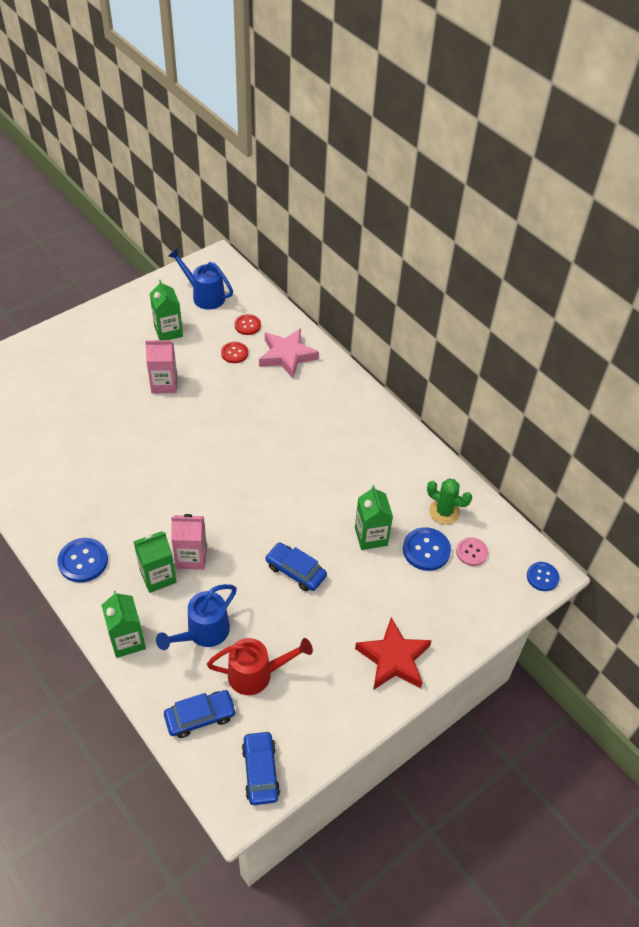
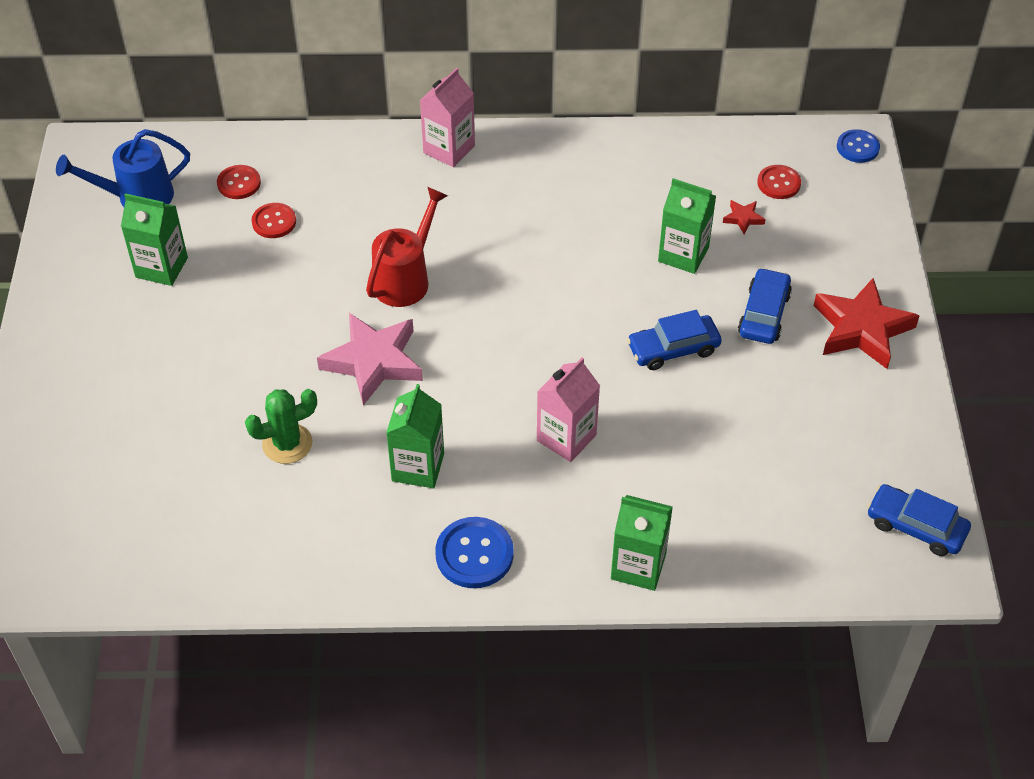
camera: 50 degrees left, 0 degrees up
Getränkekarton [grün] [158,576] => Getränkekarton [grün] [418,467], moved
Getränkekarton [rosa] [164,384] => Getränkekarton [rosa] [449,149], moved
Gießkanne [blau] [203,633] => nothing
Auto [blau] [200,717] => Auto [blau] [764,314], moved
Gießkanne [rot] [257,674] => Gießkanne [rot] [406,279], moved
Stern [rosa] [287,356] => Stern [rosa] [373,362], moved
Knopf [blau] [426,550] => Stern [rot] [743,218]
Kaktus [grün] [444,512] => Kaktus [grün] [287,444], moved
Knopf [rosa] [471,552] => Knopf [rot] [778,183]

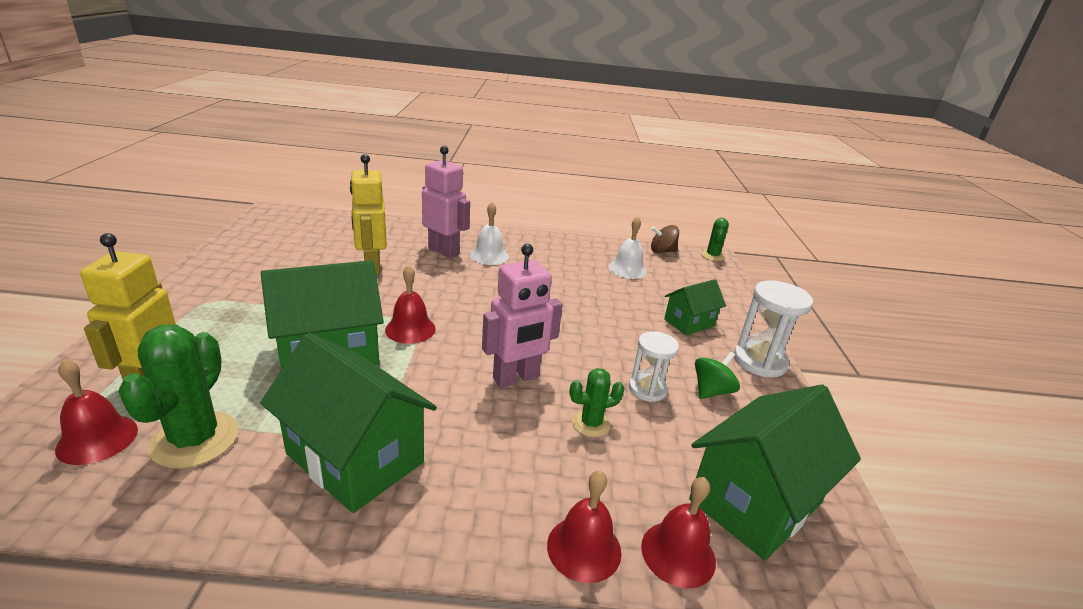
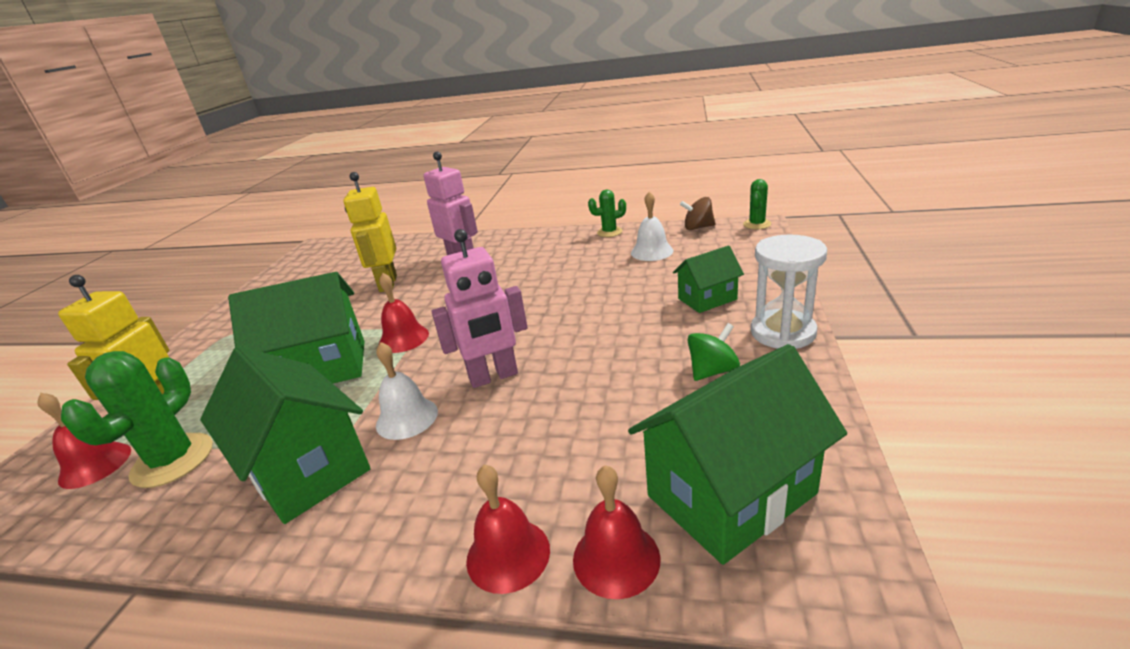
camera: 15 degrees right, 0 degrees up
Glocke [weiß] [489,255] => Glocke [weiß] [407,418], moved
Kaktus [grün] [591,423] => Kaktus [grün] [609,232], moved
Sanduhr [weiß] [647,389] => nothing

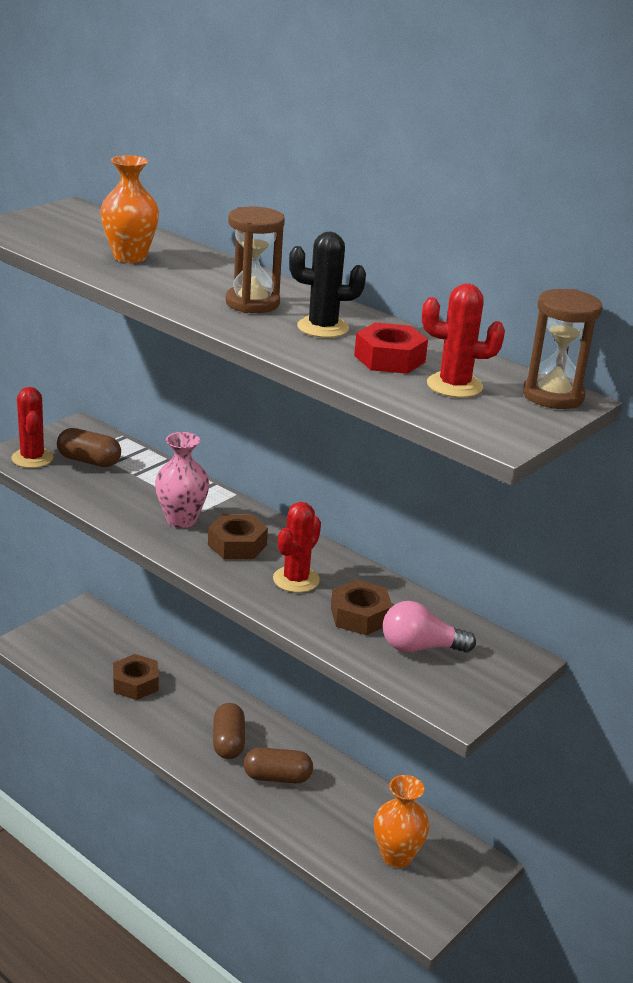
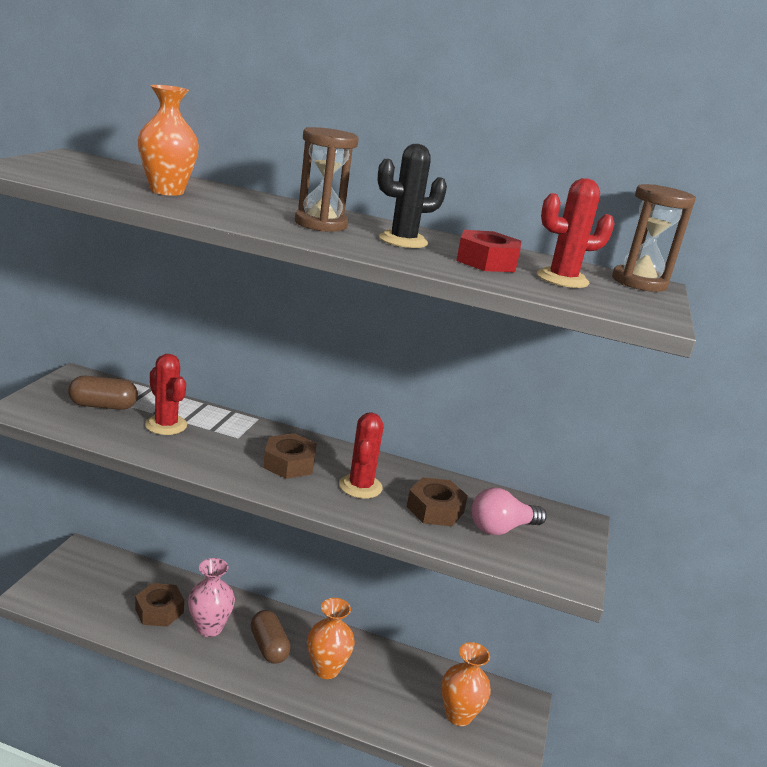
camera: 25 degrees left, 5 degrees down
Kaktus [rot] [32,458] => Kaktus [rot] [166,425], moved
Vase [rosa] [181,520] => Vase [rosa] [209,628], moved
Kapsel [braun] [277,777] => Vase [orange] [326,669]

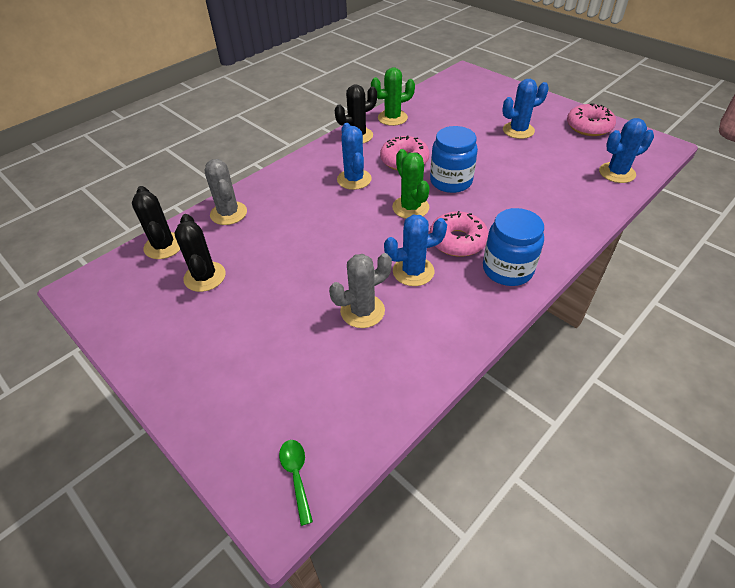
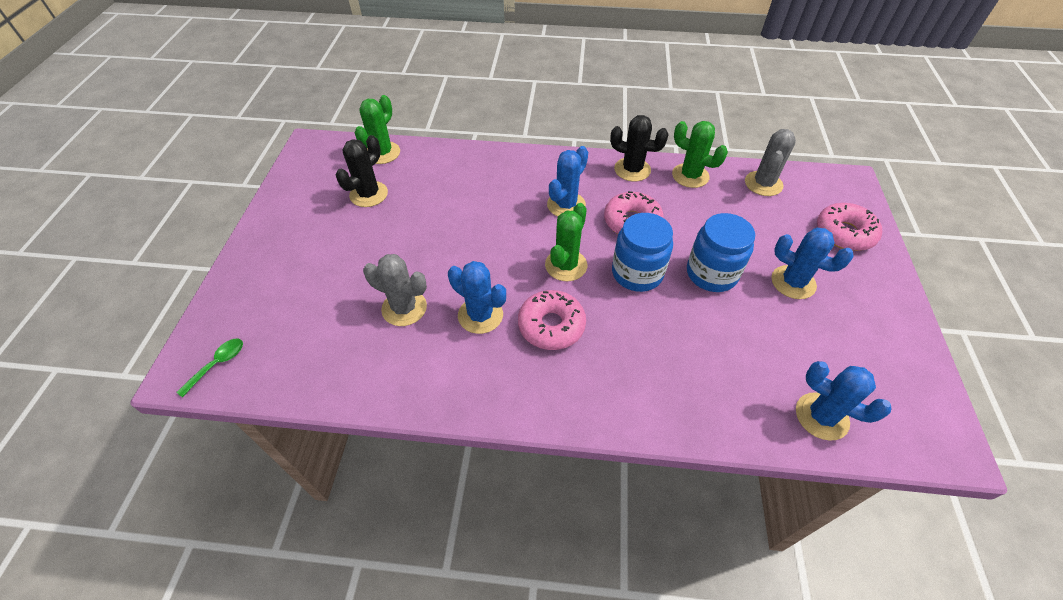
camera: 50 degrees right, 5 degrees up
Kaktus [schwarz] [164,246] => Kaktus [grün] [382,153]
Kaktus [grau] [228,213] => Kaktus [grau] [763,184], moved
Einmachglas [blau] [507,269] => Einmachglas [blau] [711,273], moved
Donut [rosa] [588,127] => Donut [rosa] [844,233], moved

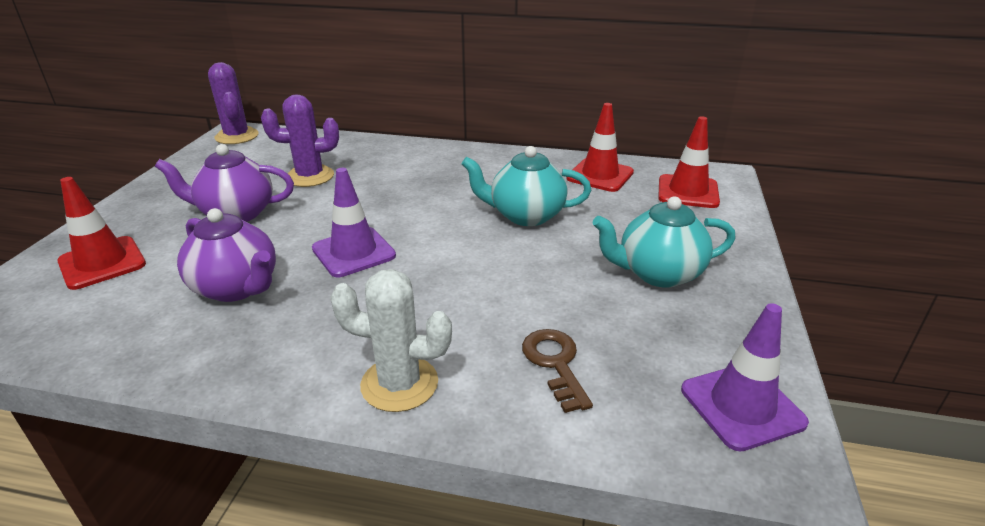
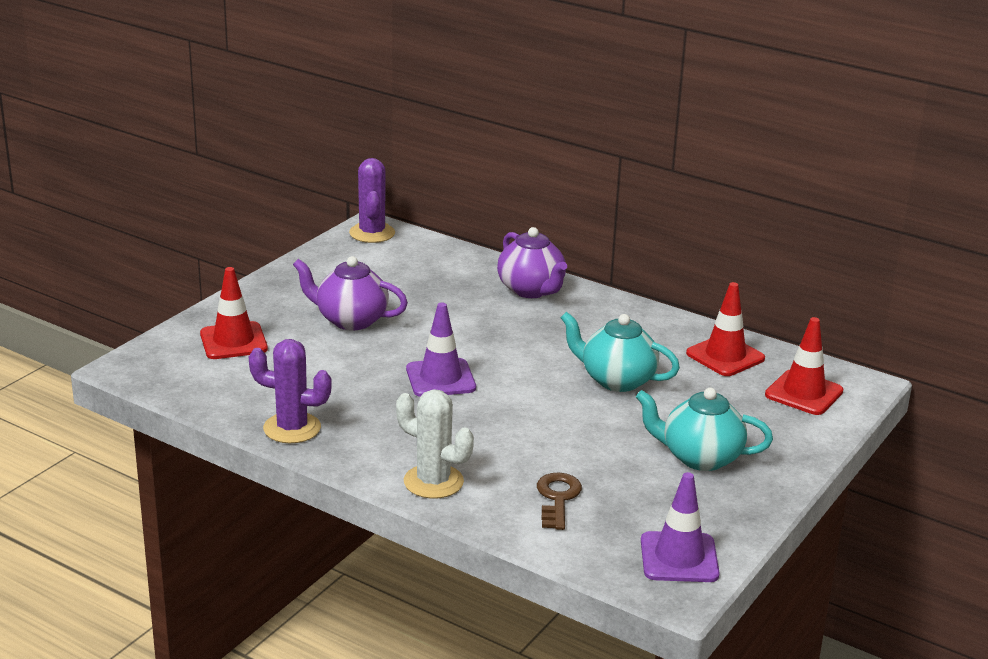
camera: 20 degrees right, 5 degrees down
Teekanne [lila] [237,288] => Teekanne [lila] [531,290], moved
Kaktus [lila] [310,176] => Kaktus [lila] [292,428], moved

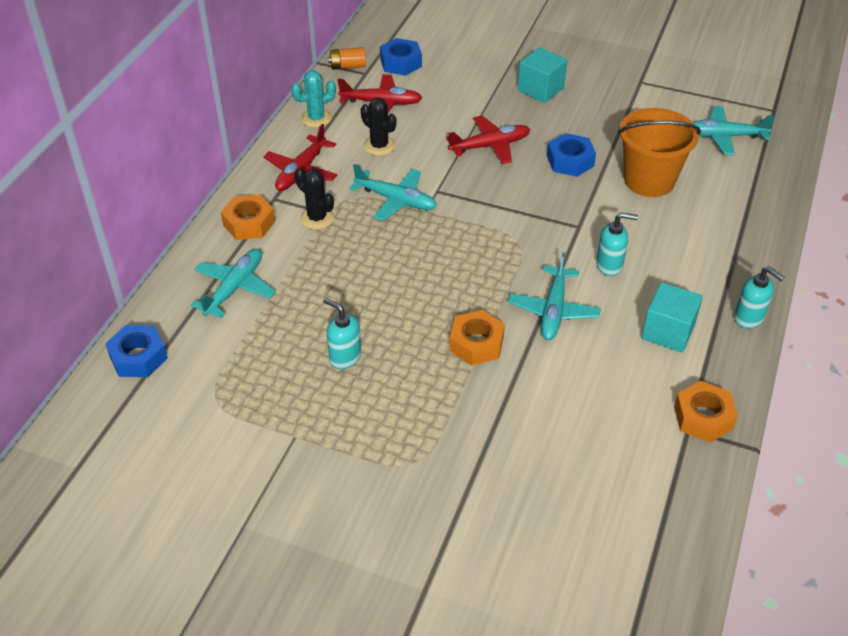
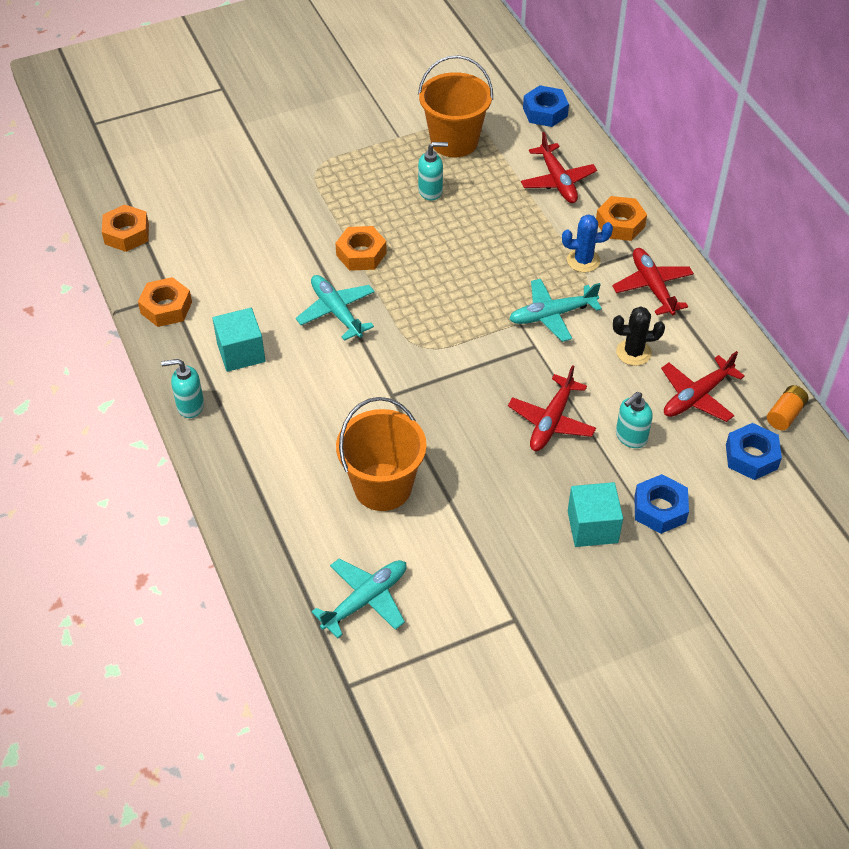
camera: 135 degrees right, 5 degrees up
Flugzeug [türkis] [234,288] => Flugzeug [rot] [557,181]
Kaktus [türkis] [316,118] => nothing
Kaktus [schwarz] [317,218] => Kaktus [blau] [583,260]
Sechskantmutter [blau] [570,161] => Sechskantmutter [blau] [660,509], moved
Seifenspender [türkis] [609,265] => Seifenspender [türkis] [630,437], moved
nothing => Sechskantmutter [orange] [127,234]
nothing => Eimer [orange] [454,141]

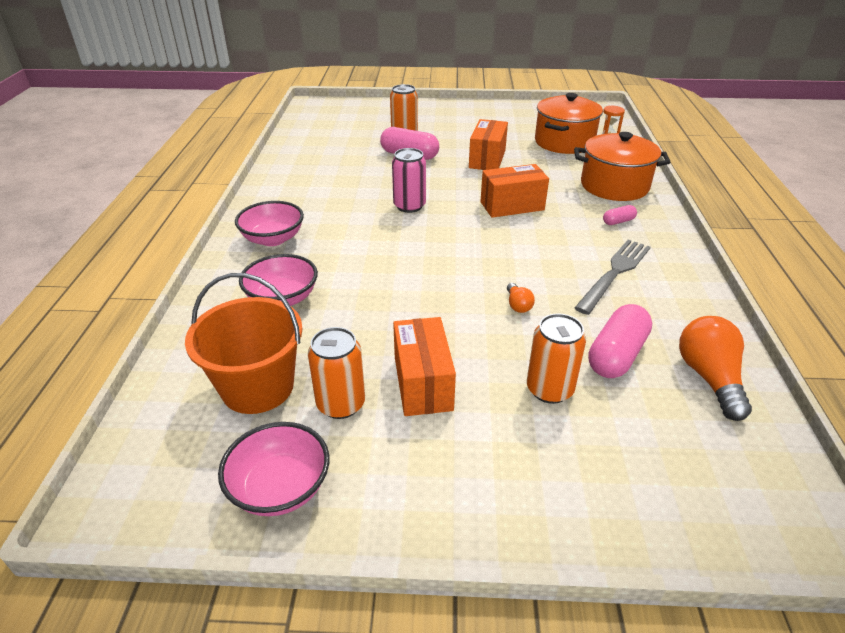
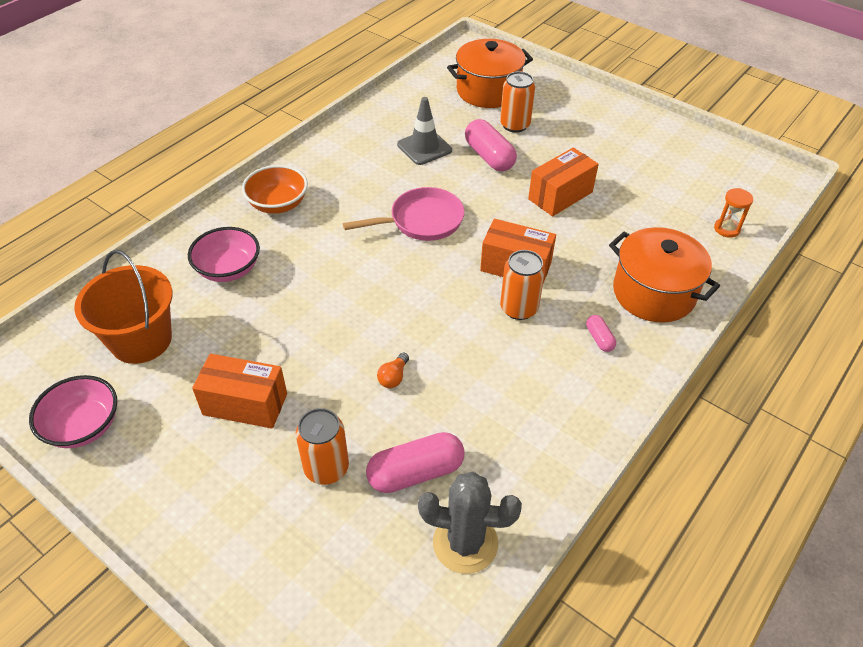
camera: 35 degrees right, 10 degrees up
Schüssel [rosa] [273,239] => Schüssel [orange] [278,204]
Dose [orange] [341,404] => Dose [orange] [519,308], moved
Dose [rosa] [409,206] => Pfanne [rosa] [422,221]
Schachtel [orange] [423,383] => Schachtel [orange] [245,404], 75 degrees clockwise
Kochtopf [orange] [564,142] => Kochtopf [orange] [488,91], moved
Gabel [grau] [615,272] => nothing
Kapsel [rosa] [618,221] => Kapsel [rosa] [599,338], 60 degrees clockwise
Glühbirne [orange] [709,378] => Kaktus [grau] [465,543]
nothing => Leitkegel [grau] [424,147]

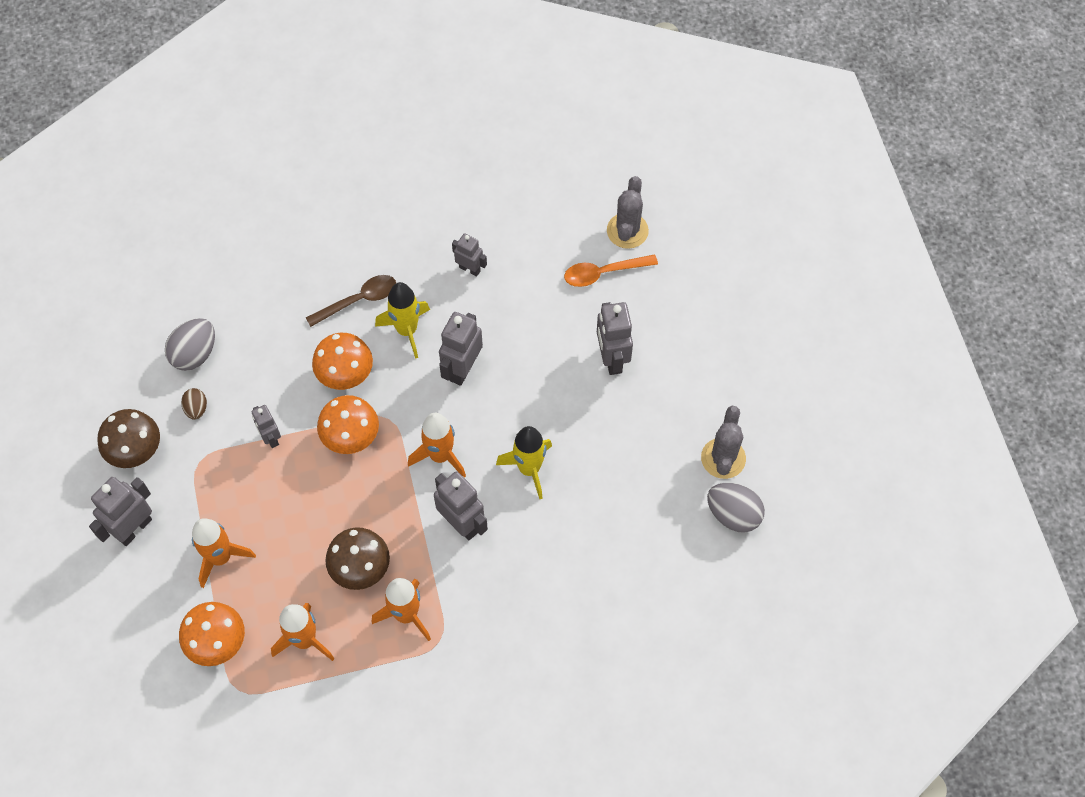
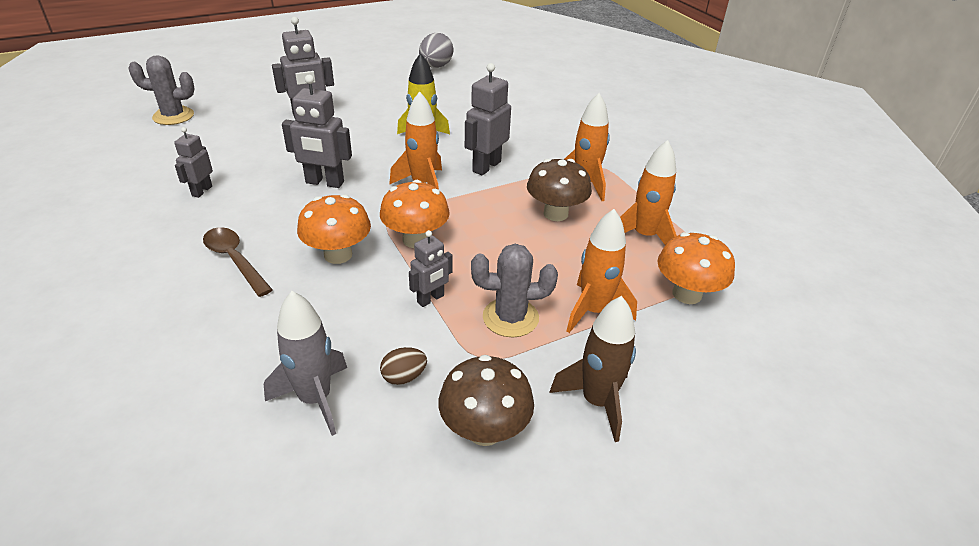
camera: 105 degrees left, 25 degrees down
Roboter [grau] [134,528] => Rakete [braun] [597,402]
Ei [grau] [195,354] => Rakete [grau] [315,399]
Rakete [gelb] [407,330] => nothing
Löffel [orange] [603,273] => nothing
Kaktus [grau] [723,458] => Kaktus [grau] [510,318], moved

